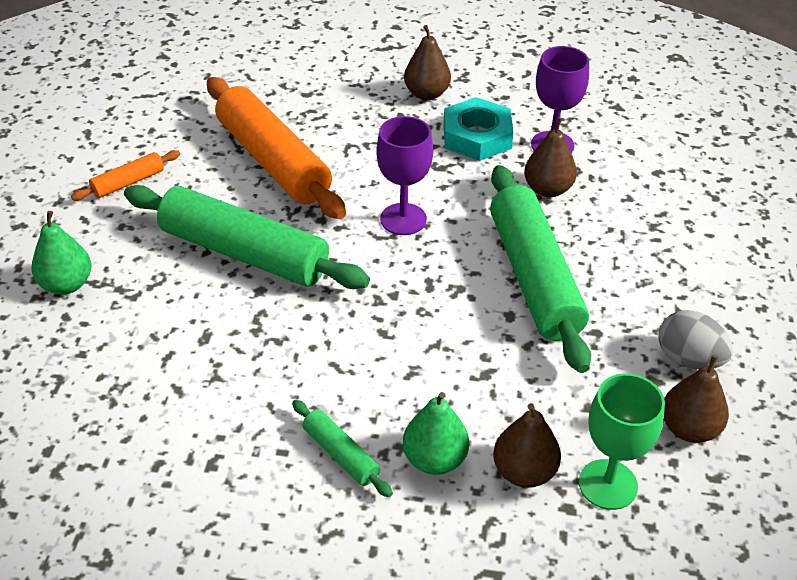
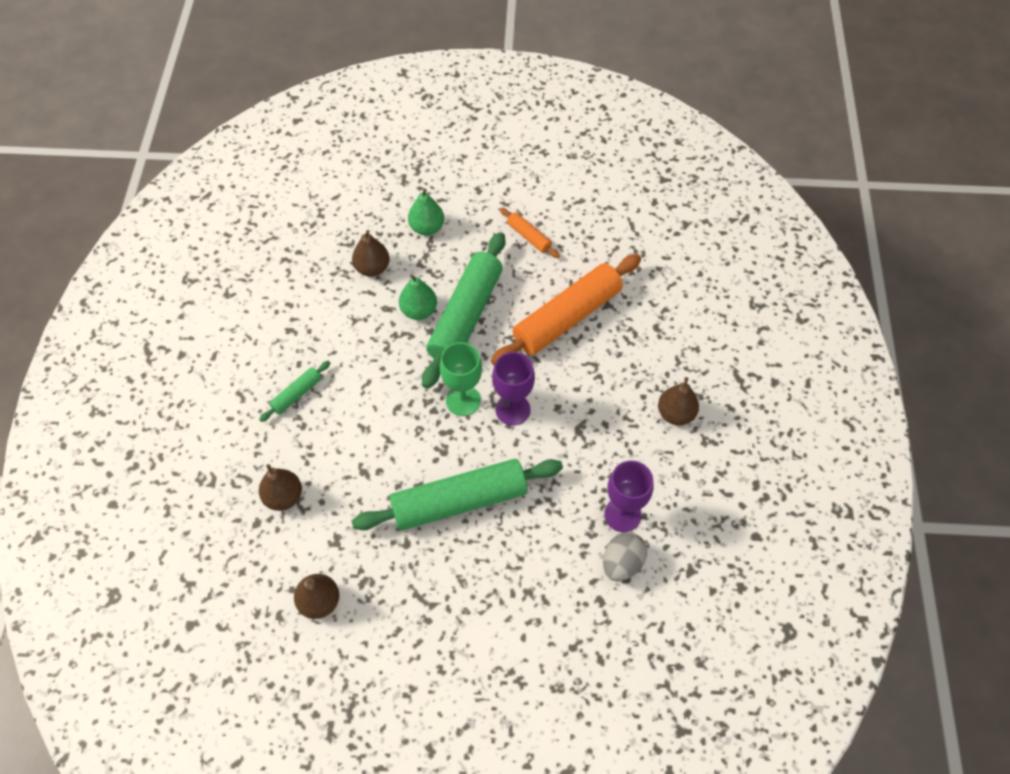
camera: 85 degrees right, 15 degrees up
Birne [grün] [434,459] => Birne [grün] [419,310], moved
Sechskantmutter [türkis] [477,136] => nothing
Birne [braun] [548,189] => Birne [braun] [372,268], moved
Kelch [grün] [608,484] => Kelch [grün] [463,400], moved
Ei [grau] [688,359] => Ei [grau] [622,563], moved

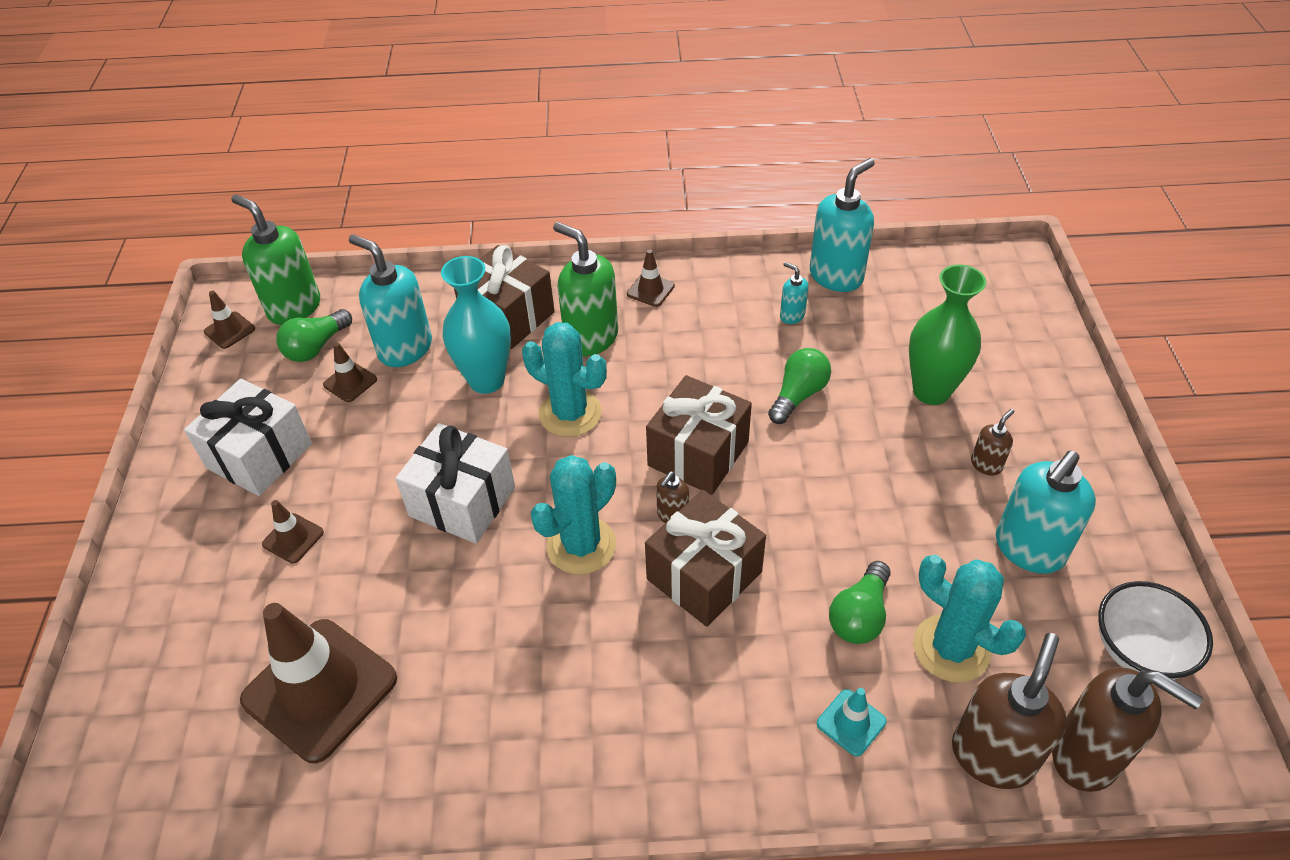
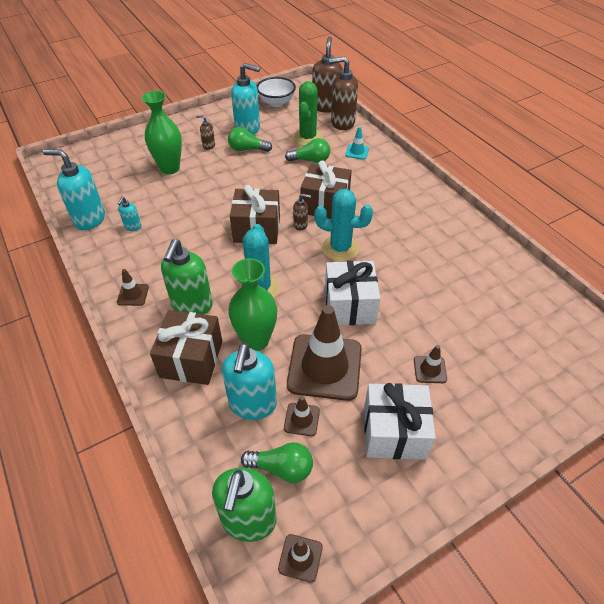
camera: 120 degrees left, 0 degrees up
Leitkegel [braun] [320,689] => Leitkegel [braun] [324,367], moved
Vase [türkis] [486,380] => Vase [grün] [256,340]
Glühbirne [grün] [798,395] => Glühbirne [grün] [247,149], moved
Kaktus [türkis] [951,648] => Kaktus [grün] [307,138]

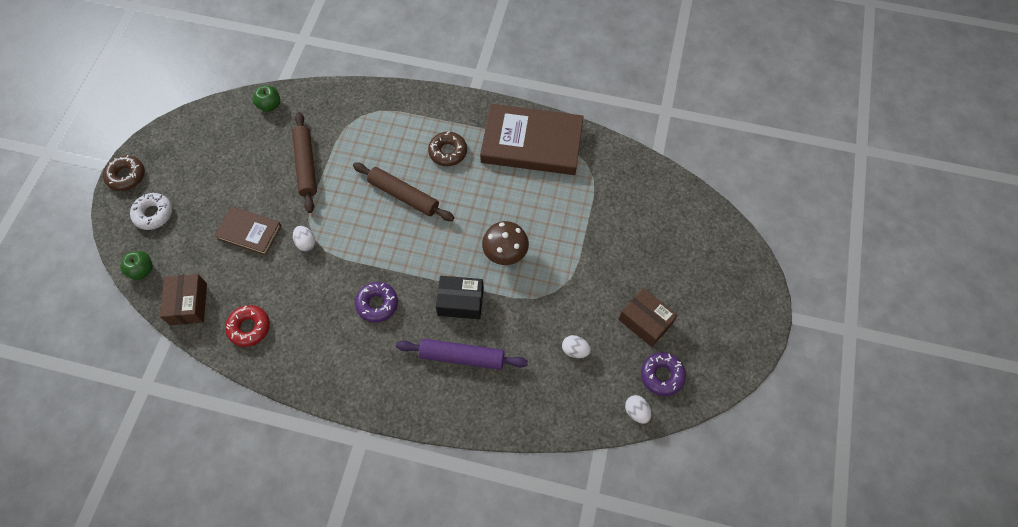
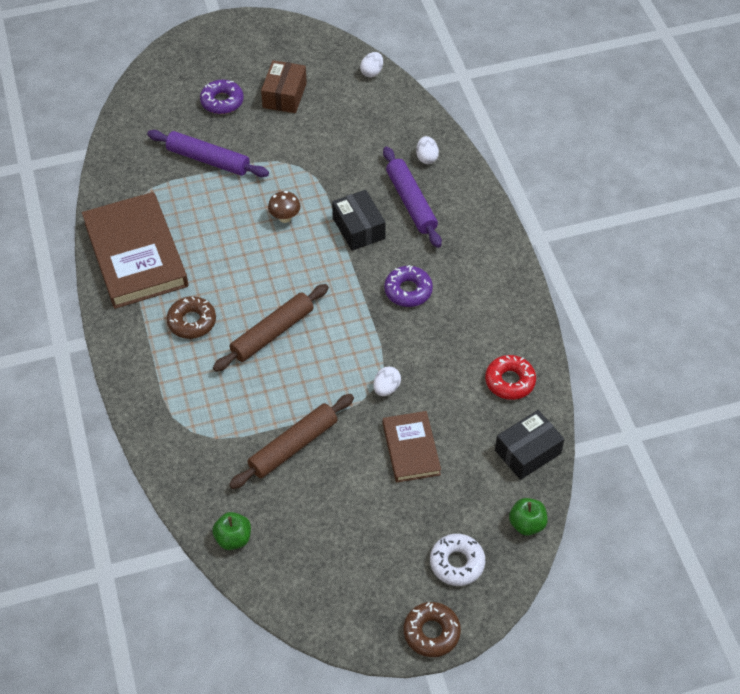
camera: 120 degrees left, 10 degrees down
Schachtel [braun] [188,304] => Schachtel [schwarz] [527,452]
Nudelholz [braun] [404,195] => Nudelholz [braun] [272,333], 45 degrees clockwise
Pilz [braun] [505,254] => Pilz [braun] [285,218], x0.63
Ei [weiß] [575,350] => Ei [weiß] [426,158], moved
Donut [lila] [662,375] => Donut [lila] [222,101], moved
nothing => Nudelholz [lila] [208,160]

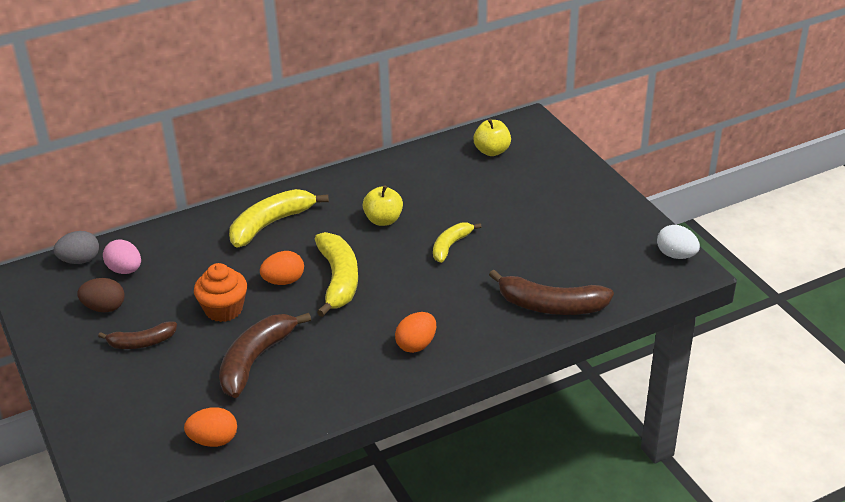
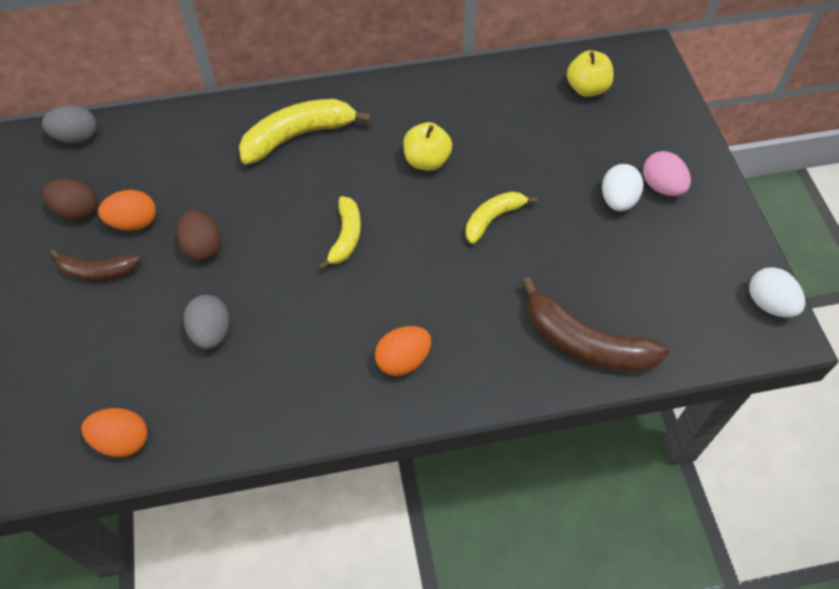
camera: 15 degrees right, 20 degrees up
Ei [rosa] [125,270] => Ei [rosa] [661,186], moved
Muffin [orange] [224,309] => Ei [braun] [203,247]
Banane [braun] [255,360] => Ei [grau] [211,332]
Ei [orange] [283,281] => Ei [orange] [134,222], moved
Banane [gelb] [338,280] => Banane [gelb] [346,237], x0.60
nothing => Ei [weiß] [618,200]

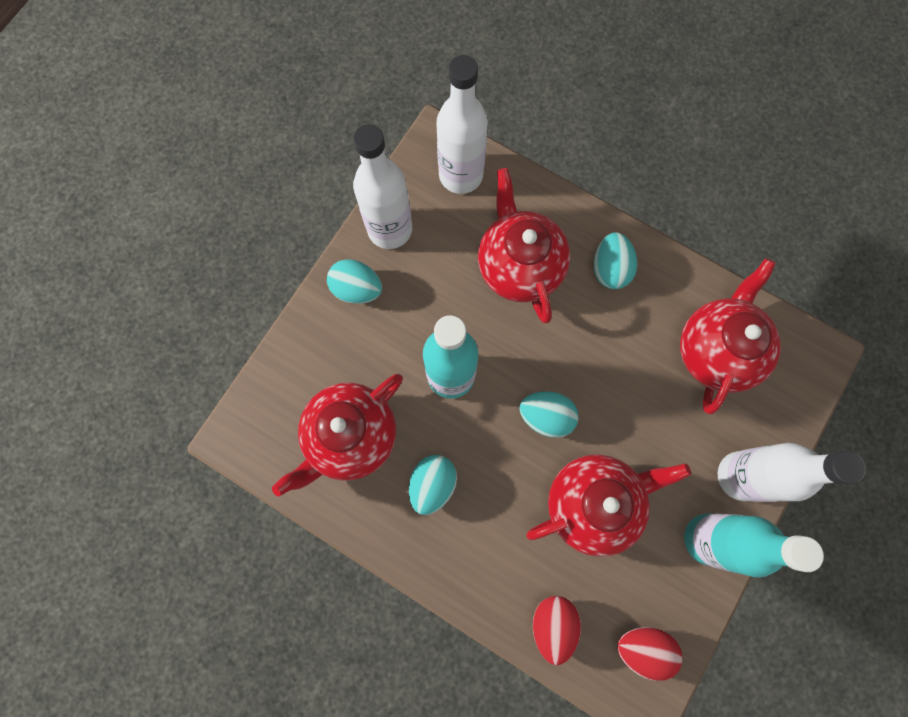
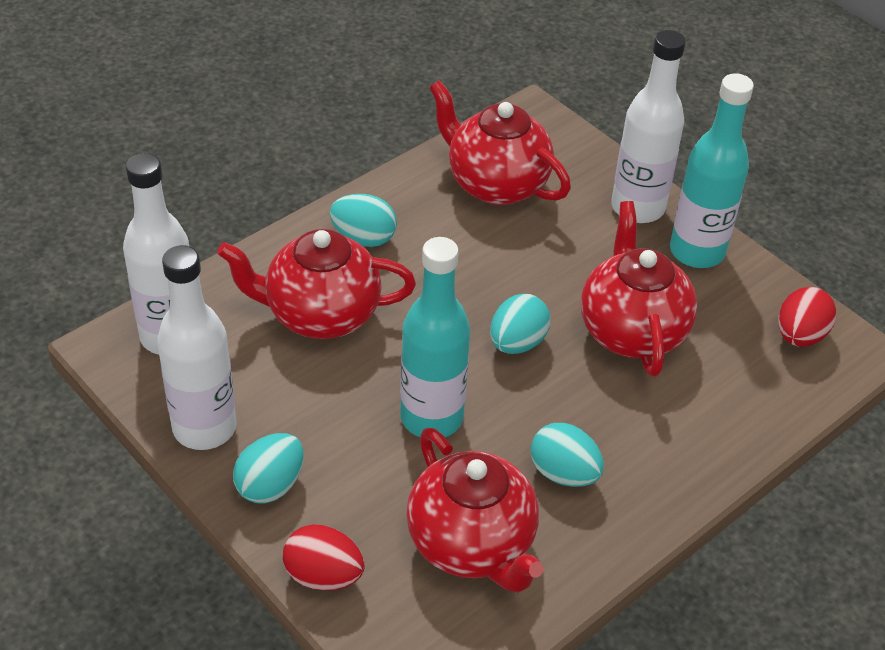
camera: 75 degrees left, 30 degrees down
Ei [rot] [553,624] => Ei [rot] [323,575], moved

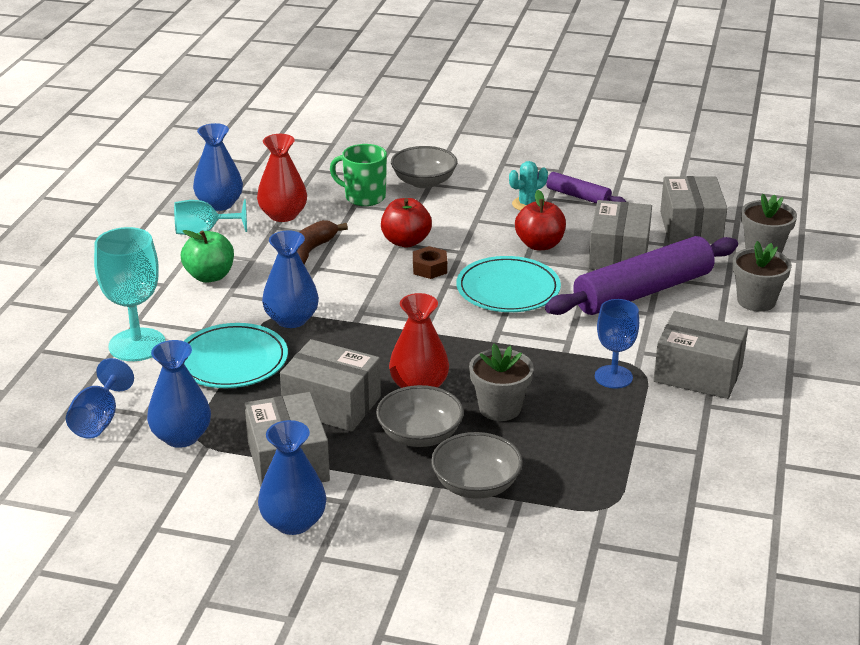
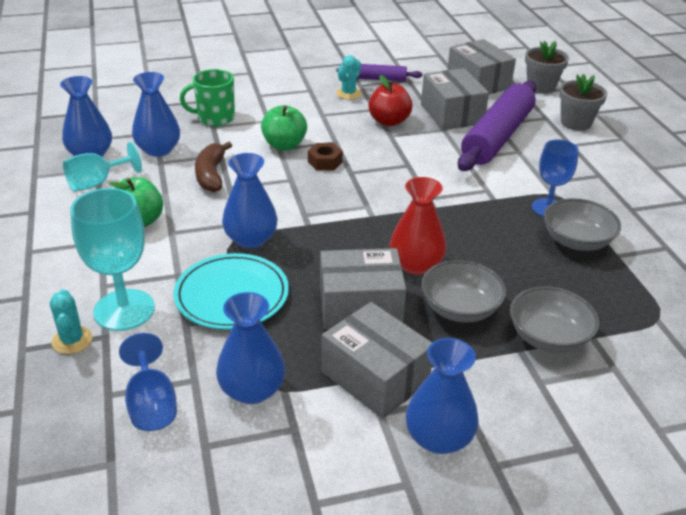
camera: 30 degrees left, 5 degrees up
Vase [rot] [283,215] => Vase [blau] [158,150]
Apfel [rot] [406,241] => Apfel [grün] [284,145]
Schüssel [grau] [424,182] => Schüssel [grau] [576,241], moved
Teller [türkis] [508,289] => nothing
Blumentopf [grau] [500,408] => nothing
Schachtel [grau] [698,373] => nothing
nothing => Kaktus [türkis] [72,340]

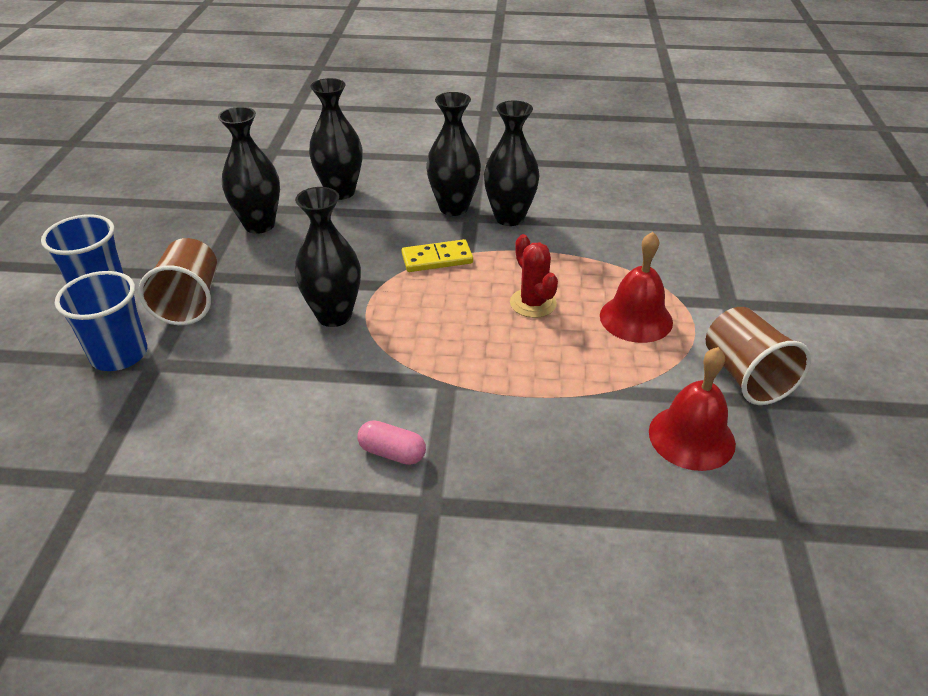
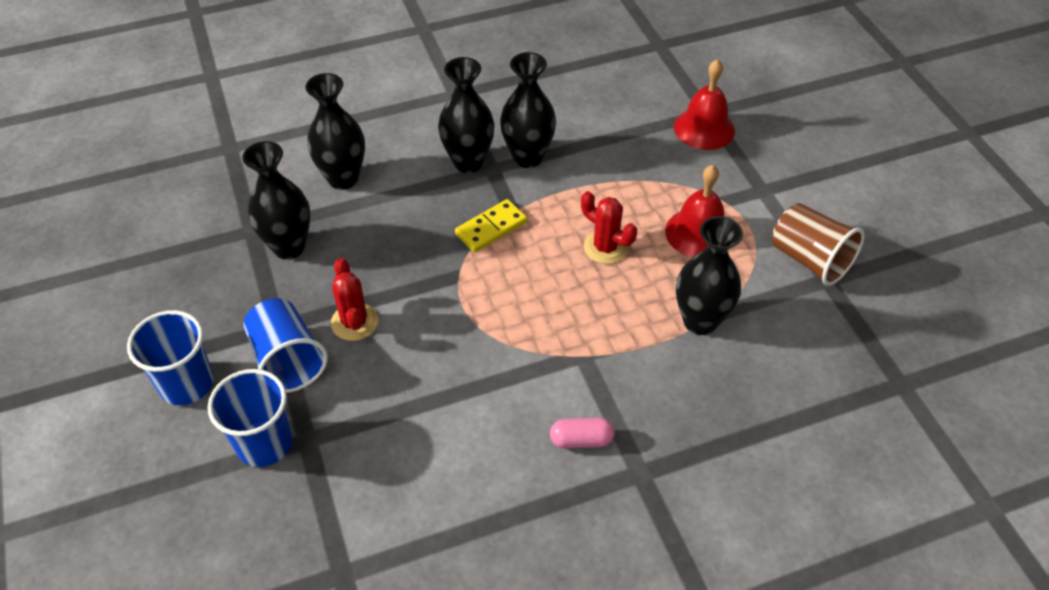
camera: 25 degrees left, 10 degrees up
Becher [braun] [189,302] => Becher [blau] [287,360]
Vase [schwarz] [334,315] => Vase [schwarz] [700,321], moved
Glocke [rot] [691,437] => Glocke [rot] [704,128], moved
nothing => Kaktus [rot] [354,322]

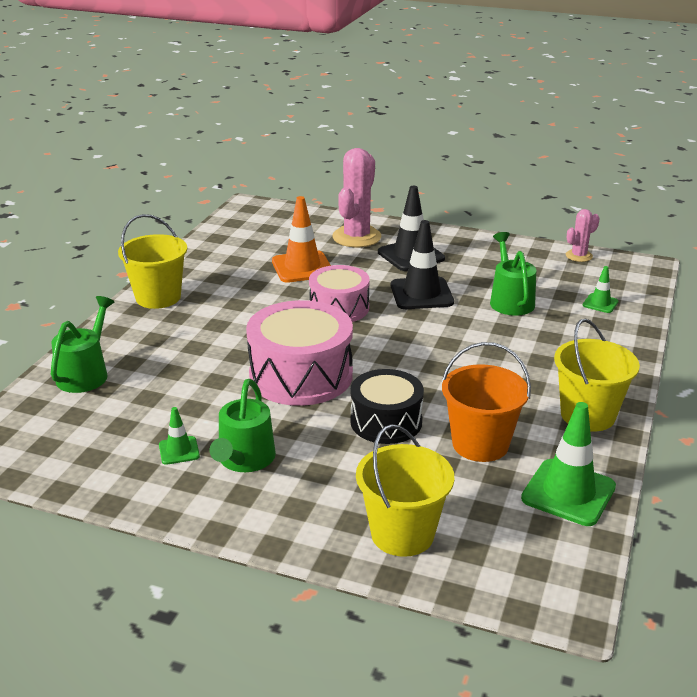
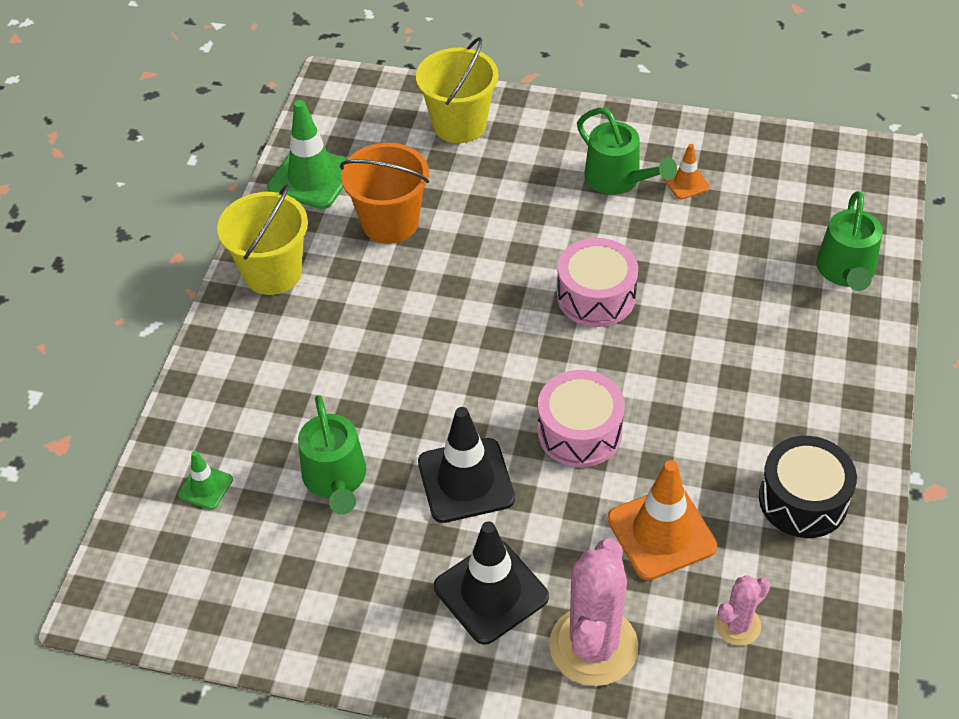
camera: 175 degrees right, 20 degrees up
Eimer [gelb] [158,297] => nothing
Leitkegel [grün] [179,450] => Leitkegel [orange] [686,183]
Gießkanne [grün] [244,460] => Gießkanne [grün] [618,179], 135 degrees clockwise
Trommel [rosa] [301,375] => Trommel [rosa] [596,296], x0.65
Trommel [schwarz] [386,422] => Trommel [schwarz] [803,500], moved
Kaktus [rosa] [579,256] => Kaktus [rosa] [737,625], moved

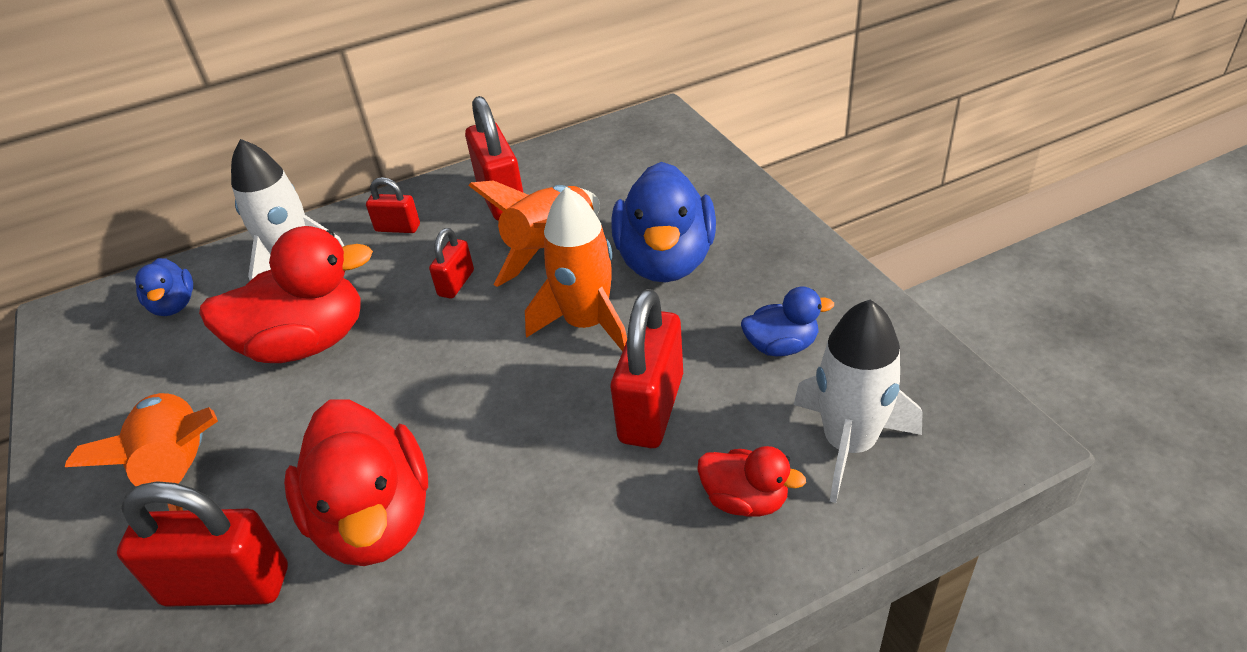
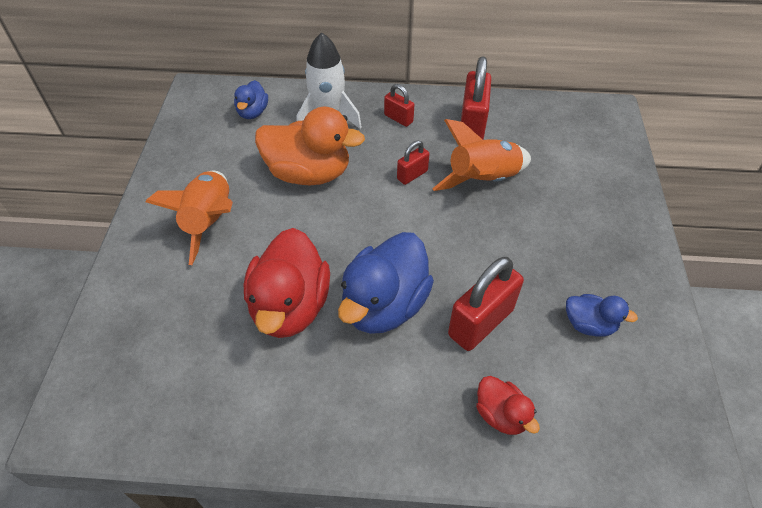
camera: 25 degrees right, 10 degrees up
Vorhängeschloss [rot] [226,585] => nothing
Ente [rot] [306,343] => Ente [orange] [309,173]
Rakete [orange] [586,324] => nothing
Ente [blau] [666,261] => Ente [blau] [384,305], moved
Rakete [weiß] [848,444] => nothing

